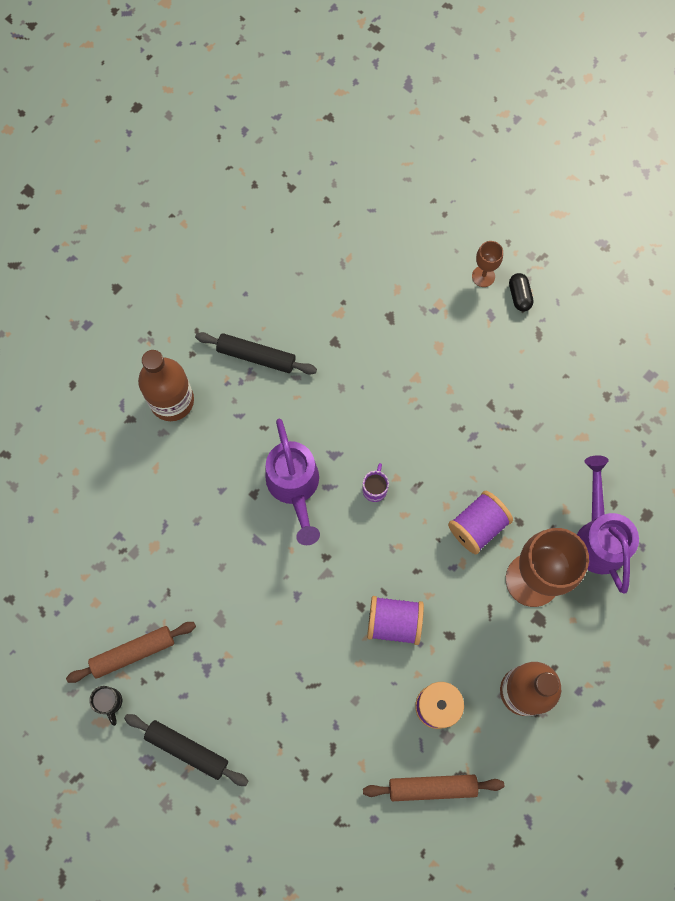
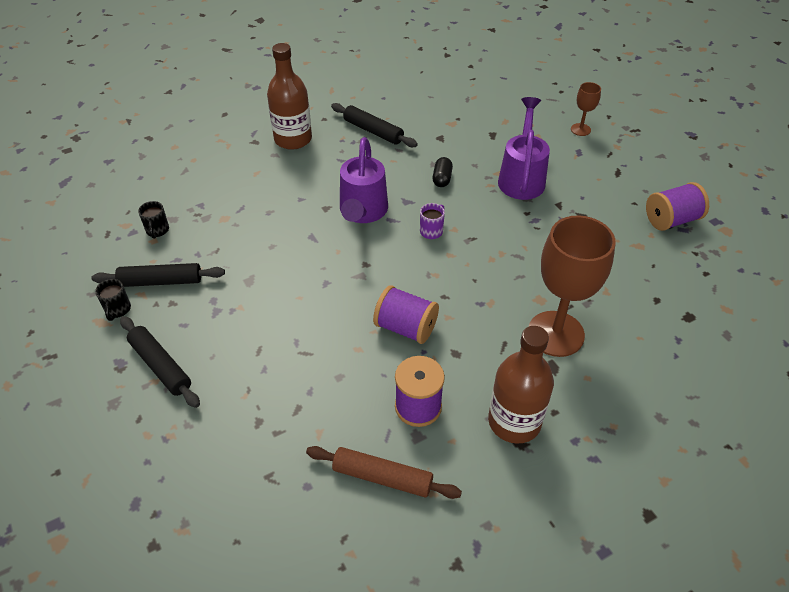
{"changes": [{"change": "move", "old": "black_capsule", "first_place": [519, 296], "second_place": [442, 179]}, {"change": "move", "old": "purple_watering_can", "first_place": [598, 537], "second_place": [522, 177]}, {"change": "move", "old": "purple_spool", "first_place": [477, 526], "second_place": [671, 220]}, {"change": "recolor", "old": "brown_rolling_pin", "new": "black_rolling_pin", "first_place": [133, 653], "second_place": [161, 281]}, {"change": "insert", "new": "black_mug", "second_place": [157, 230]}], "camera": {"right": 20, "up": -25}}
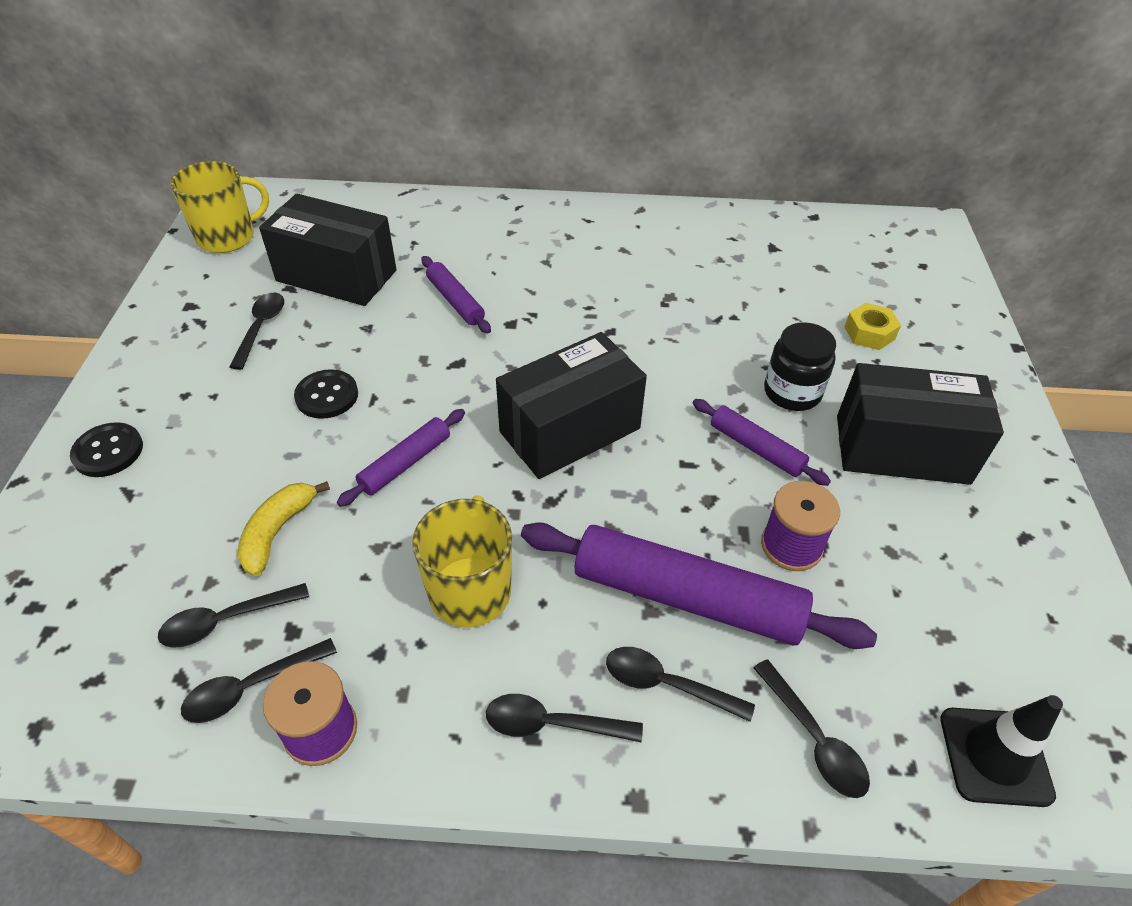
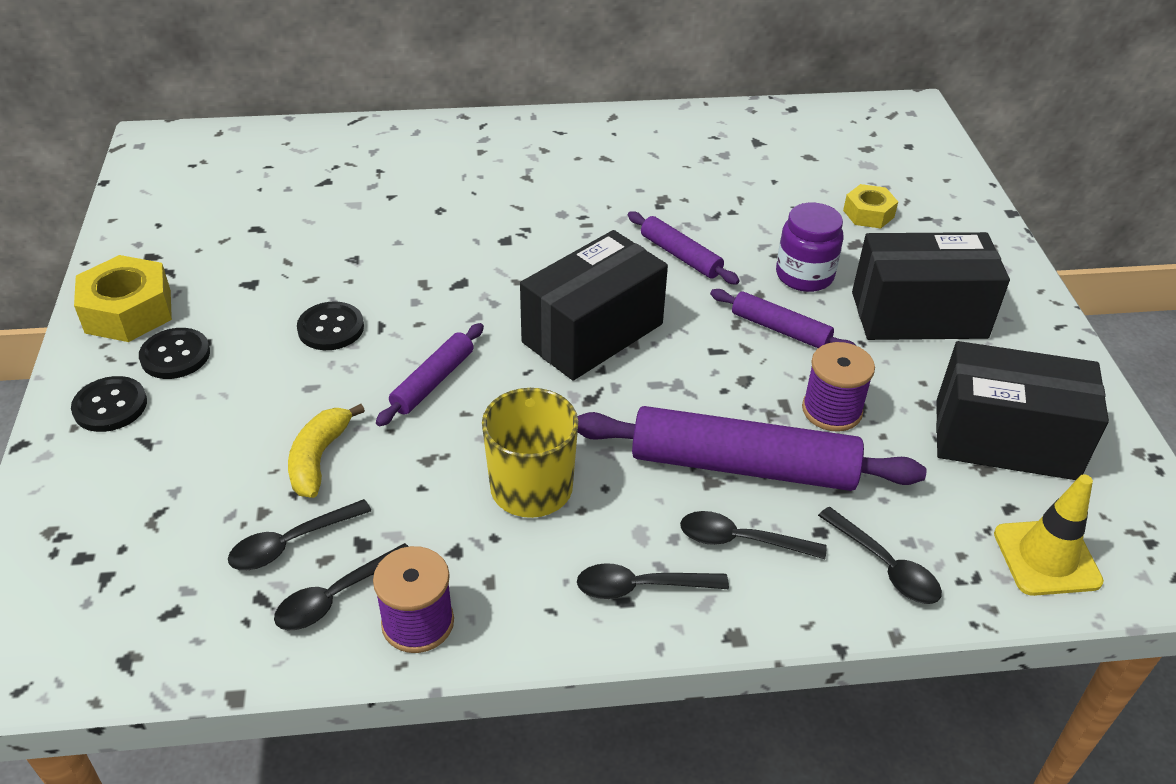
{"changes": [{"change": "delete", "old": "yellow_mug", "first_place": [227, 237]}, {"change": "move", "old": "black_box", "first_place": [336, 276], "second_place": [1005, 440]}, {"change": "move", "old": "purple_rolling_pin", "first_place": [455, 301], "second_place": [680, 256]}, {"change": "delete", "old": "black_spoon", "first_place": [261, 328]}, {"change": "recolor", "old": "black_jar", "new": "purple_jar", "first_place": [792, 392], "second_place": [804, 275]}, {"change": "recolor", "old": "black_traffic_cone", "new": "yellow_traffic_cone", "first_place": [995, 756], "second_place": [1046, 558]}, {"change": "insert", "new": "yellow_nut", "second_place": [128, 311]}, {"change": "insert", "new": "black_button", "second_place": [175, 355]}], "camera": {"right": -10, "up": -5}}
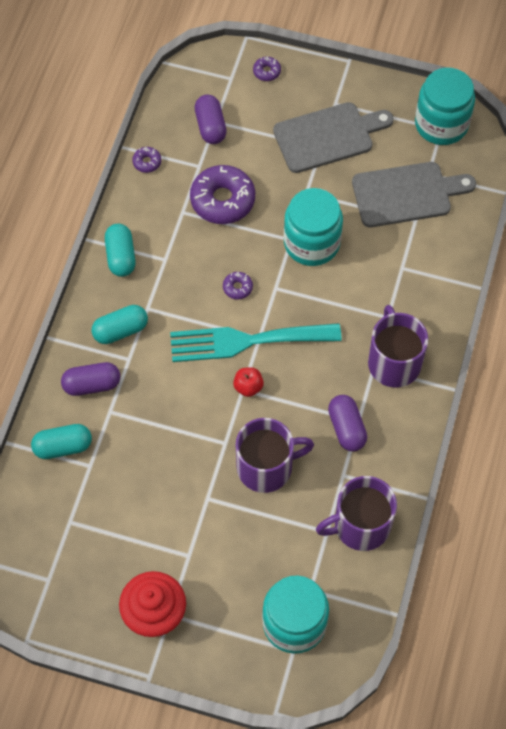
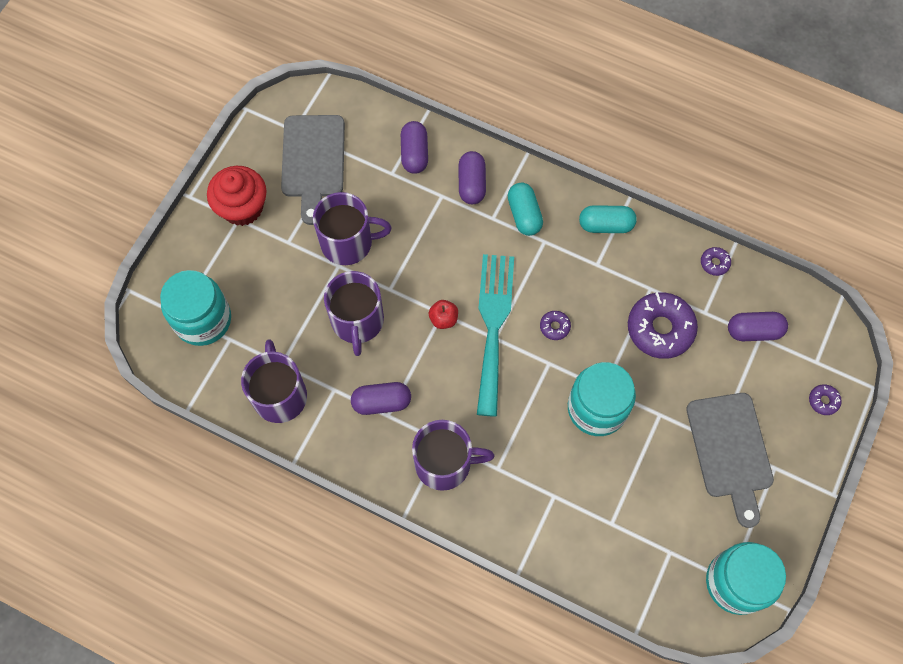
{"changes": [{"change": "move", "old": "grey_cutting_board", "first_place": [406, 194], "second_place": [313, 161]}, {"change": "recolor", "old": "turquoise_capsule", "new": "purple_capsule", "first_place": [63, 446], "second_place": [414, 154]}, {"change": "insert", "new": "purple_mug", "second_place": [348, 242]}], "camera": {"right": 100, "up": 5}}
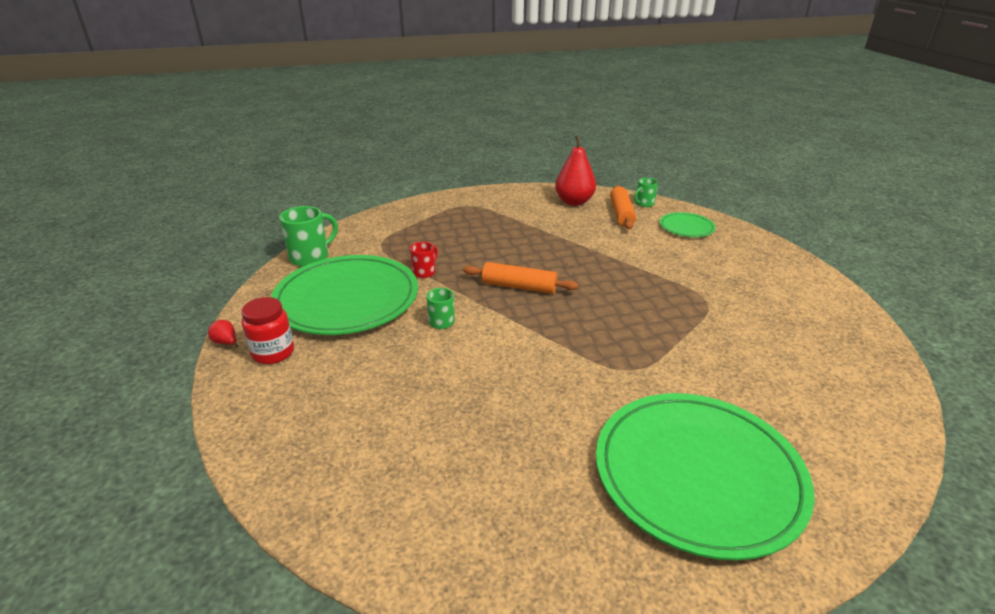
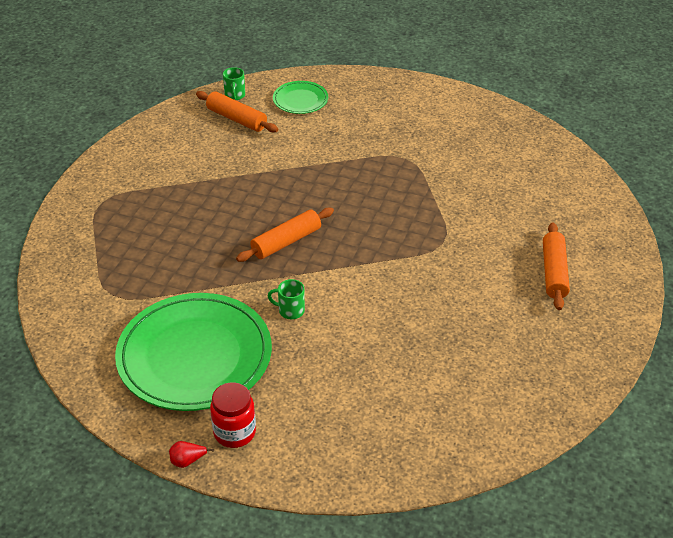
{"changes": [{"change": "delete", "old": "red_pear", "first_place": [574, 202]}, {"change": "delete", "old": "green_mug", "first_place": [310, 257]}, {"change": "delete", "old": "red_mug", "first_place": [424, 272]}, {"change": "replace", "old": "green_plate", "new": "orange_rolling_pin", "first_place": [698, 475], "second_place": [554, 272]}], "camera": {"right": -55, "up": 10}}
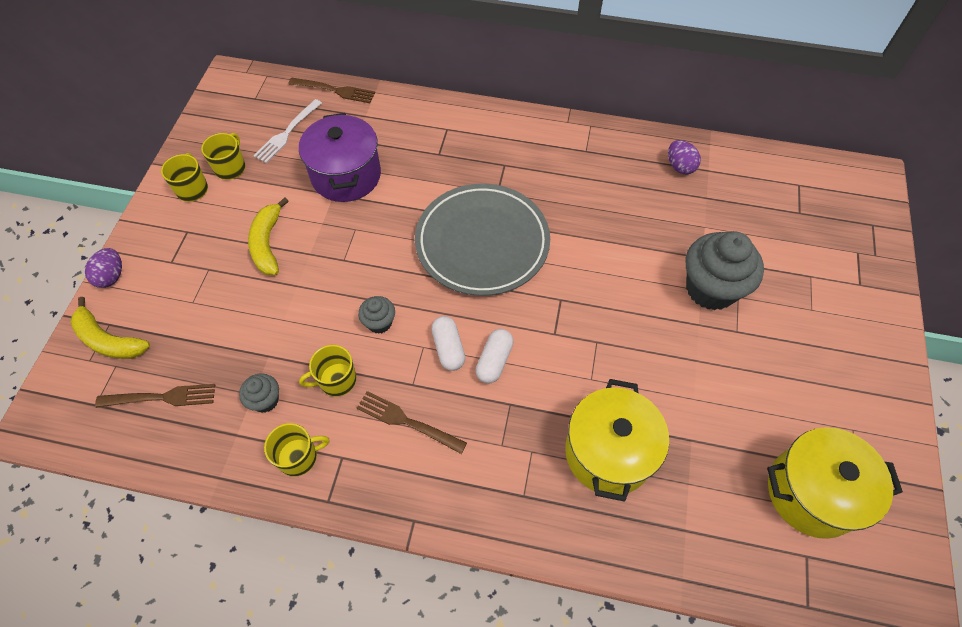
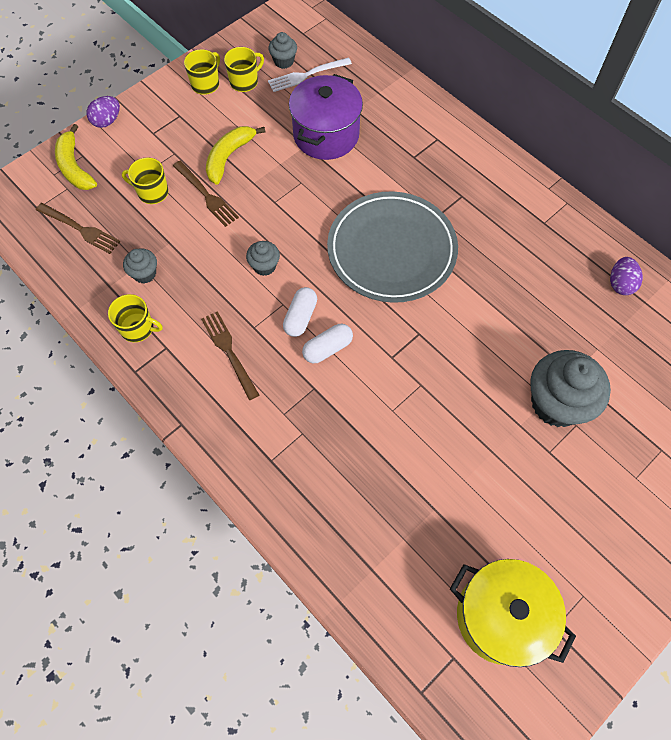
{"changes": [{"change": "move", "old": "brown_fork", "first_place": [335, 90], "second_place": [206, 195]}, {"change": "move", "old": "yellow_mug", "first_place": [336, 380], "second_place": [152, 192]}, {"change": "delete", "old": "yellow_pot", "first_place": [608, 452]}, {"change": "insert", "new": "grey_cupcake", "second_place": [284, 61]}], "camera": {"right": 35, "up": 5}}
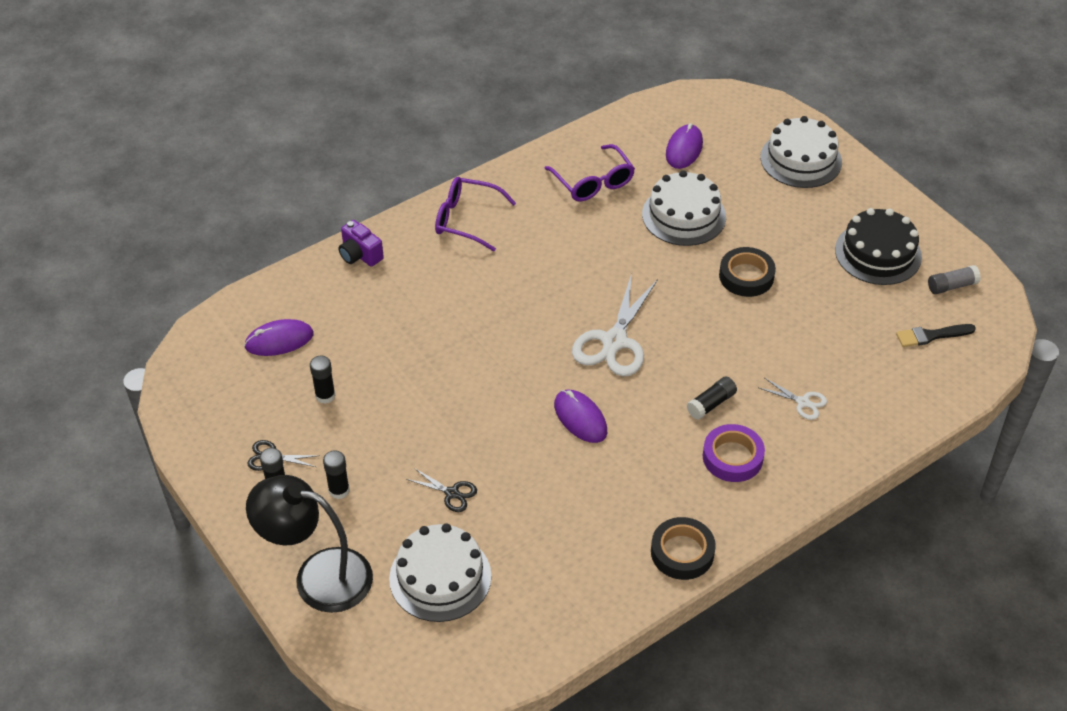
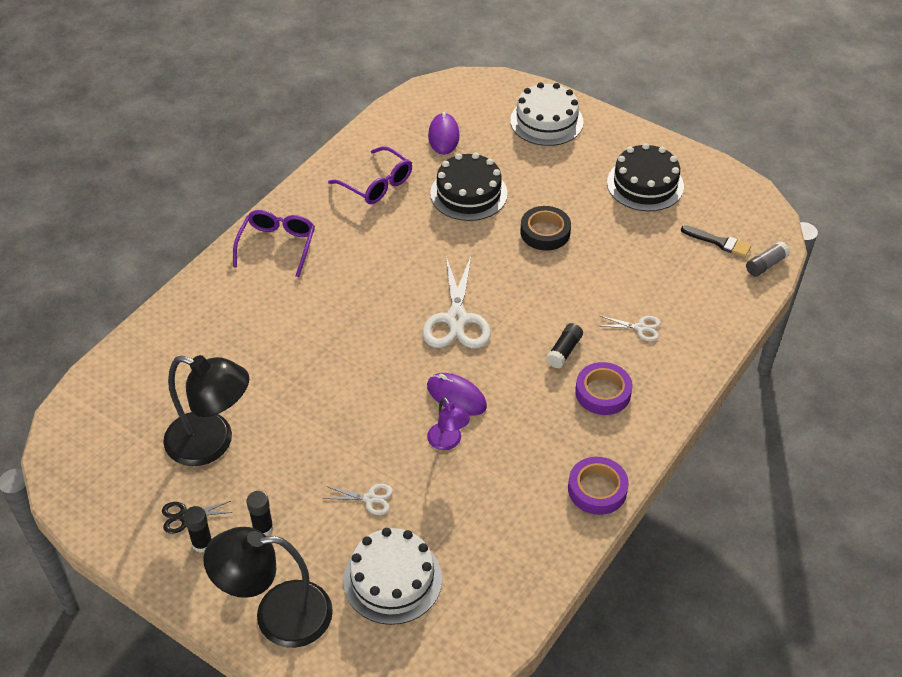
{"changes": [{"change": "recolor", "old": "white_cake", "new": "black_cake", "first_place": [684, 215], "second_place": [468, 193]}, {"change": "rotate", "old": "purple_glasses", "first_place": [467, 220], "second_place": [277, 246], "degrees": 105}, {"change": "delete", "old": "purple_camera", "first_place": [360, 255]}, {"change": "move", "old": "grey_glue_stick", "first_place": [951, 286], "second_place": [766, 265]}, {"change": "delete", "old": "purple_mouse", "first_place": [279, 340]}, {"change": "rotate", "old": "black_brush", "first_place": [931, 336], "second_place": [719, 242], "degrees": -120}, {"change": "replace", "old": "black_glue_stick", "new": "black_lamp", "first_place": [325, 395], "second_place": [212, 443]}, {"change": "recolor", "old": "black_scissors", "new": "white_scissors", "first_place": [452, 493], "second_place": [370, 498]}, {"change": "recolor", "old": "black_tape", "new": "purple_tape", "first_place": [682, 552], "second_place": [597, 489]}, {"change": "insert", "new": "purple_lamp", "second_place": [448, 442]}], "camera": {"right": -20, "up": 0}}
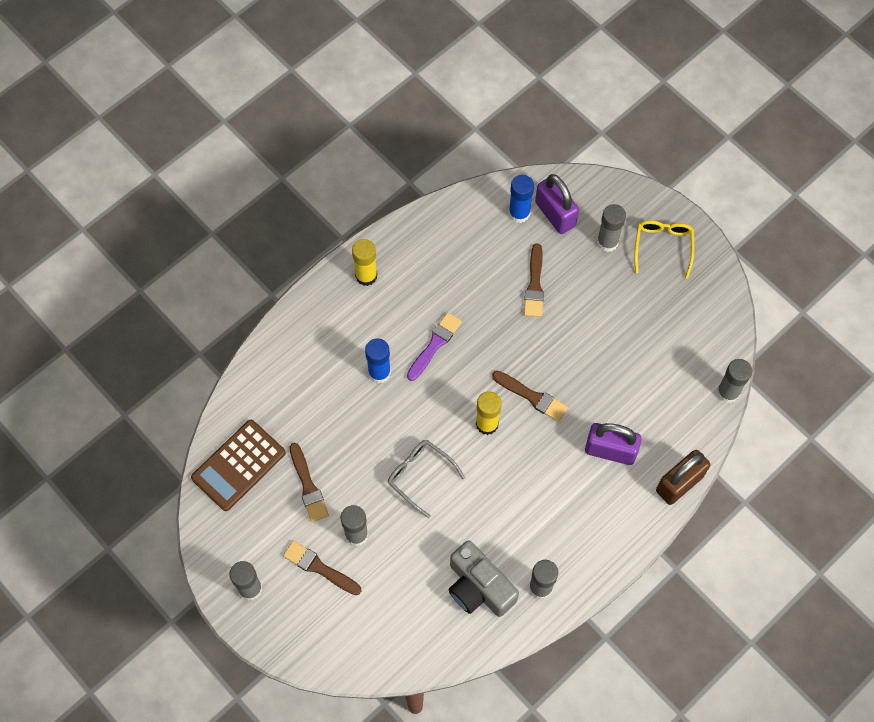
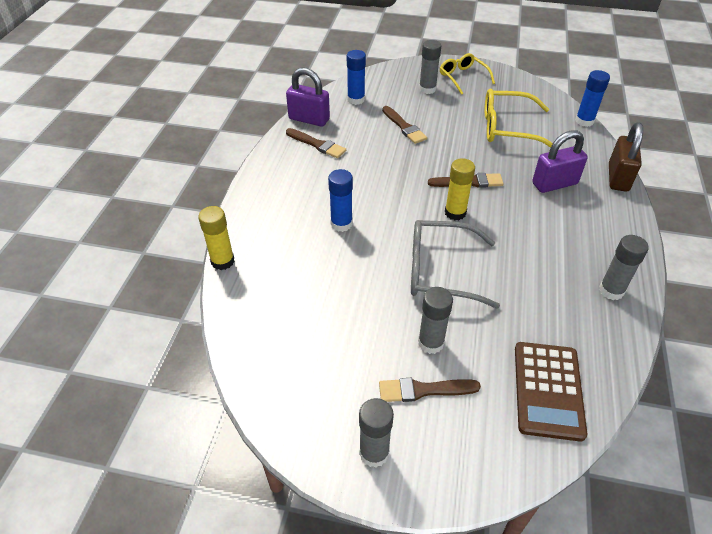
{"changes": [{"change": "move", "old": "purple_padlock", "first_place": [555, 214], "second_place": [309, 119]}, {"change": "move", "old": "yellow_glue_stick", "first_place": [366, 276], "second_place": [222, 261]}, {"change": "delete", "old": "purple_brush", "first_place": [435, 344]}, {"change": "recolor", "old": "grey_glue_stick", "new": "blue_glue_stick", "first_place": [728, 392], "second_place": [584, 121]}, {"change": "move", "old": "brown_calculator", "first_place": [238, 465], "second_place": [548, 390]}, {"change": "resize", "old": "grey_glasses", "first_place": [420, 475], "second_place": [440, 271], "factor": 1.53}, {"change": "move", "old": "brown_brush", "first_place": [308, 486], "second_place": [317, 144]}, {"change": "delete", "old": "grey_camera", "first_place": [478, 587]}, {"change": "insert", "new": "yellow_glasses", "second_place": [508, 128]}], "camera": {"right": -35, "up": -20}}
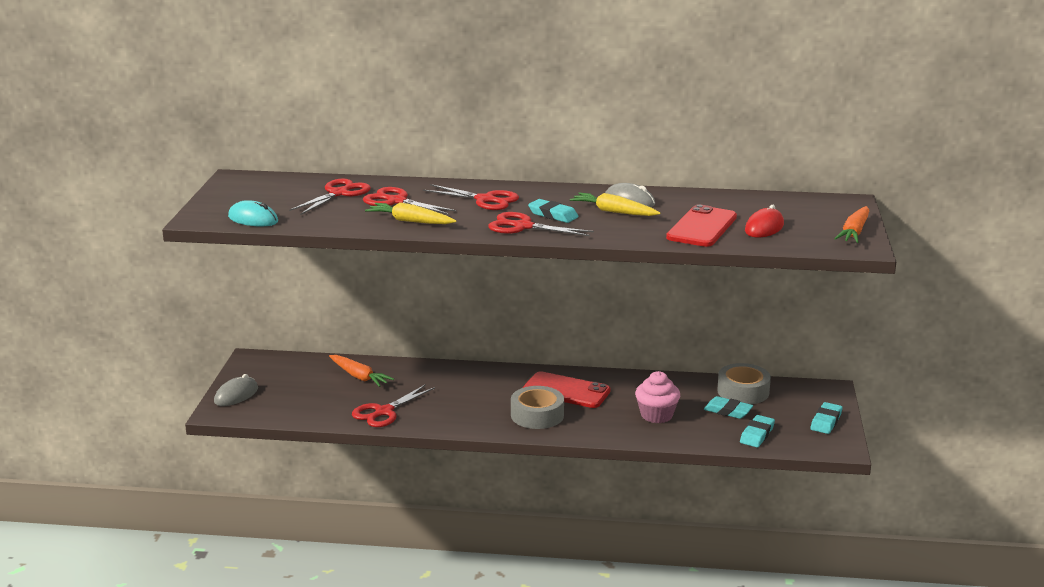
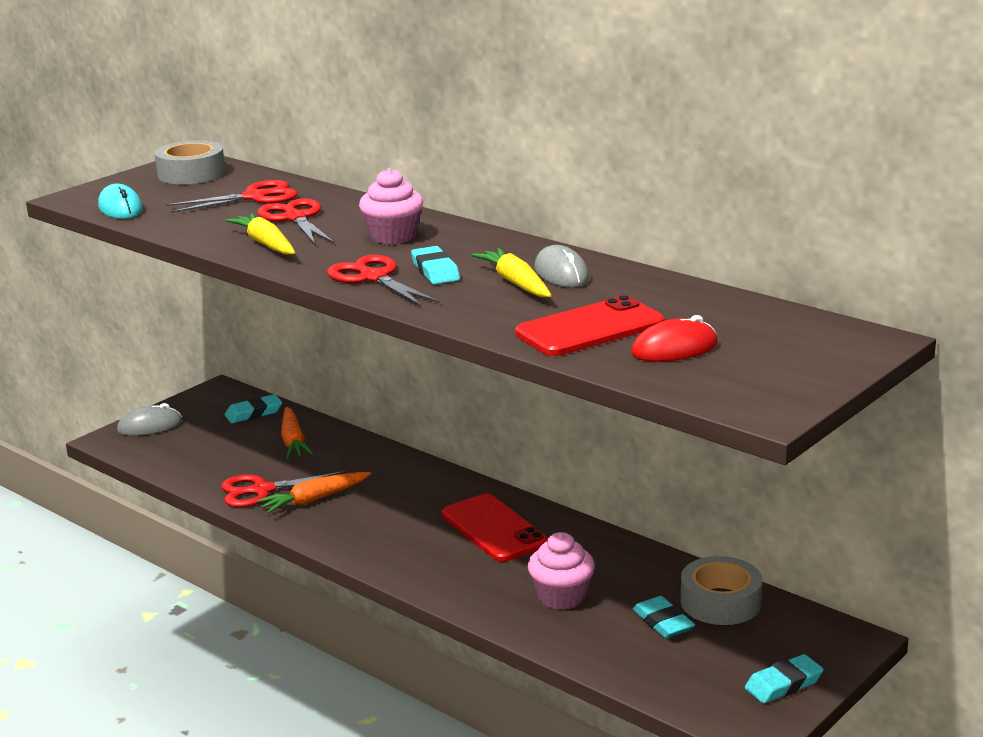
{"changes": [{"change": "replace", "old": "red_scissors", "new": "pink_cupcake", "first_place": [485, 200], "second_place": [393, 236]}, {"change": "move", "old": "orange_carrot", "first_place": [854, 232], "second_place": [314, 499]}, {"change": "move", "old": "grey_tape", "first_place": [537, 415], "second_place": [191, 173]}, {"change": "move", "old": "turquoise_eraser", "first_place": [757, 434], "second_place": [253, 413]}], "camera": {"right": 35, "up": 0}}
